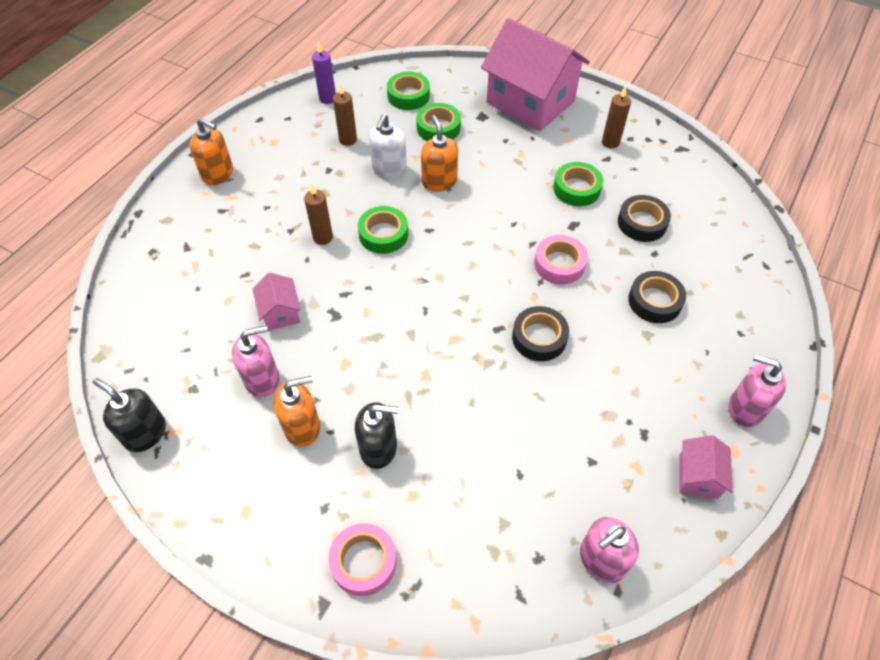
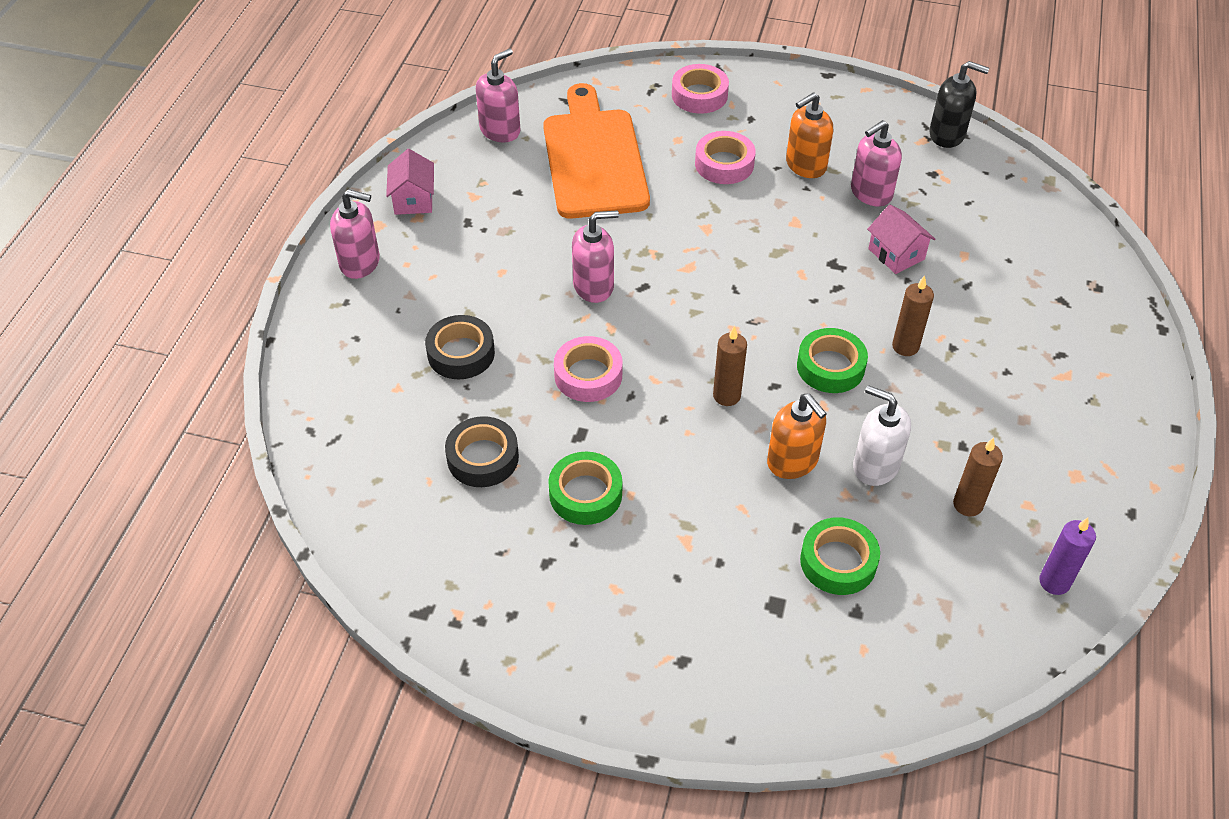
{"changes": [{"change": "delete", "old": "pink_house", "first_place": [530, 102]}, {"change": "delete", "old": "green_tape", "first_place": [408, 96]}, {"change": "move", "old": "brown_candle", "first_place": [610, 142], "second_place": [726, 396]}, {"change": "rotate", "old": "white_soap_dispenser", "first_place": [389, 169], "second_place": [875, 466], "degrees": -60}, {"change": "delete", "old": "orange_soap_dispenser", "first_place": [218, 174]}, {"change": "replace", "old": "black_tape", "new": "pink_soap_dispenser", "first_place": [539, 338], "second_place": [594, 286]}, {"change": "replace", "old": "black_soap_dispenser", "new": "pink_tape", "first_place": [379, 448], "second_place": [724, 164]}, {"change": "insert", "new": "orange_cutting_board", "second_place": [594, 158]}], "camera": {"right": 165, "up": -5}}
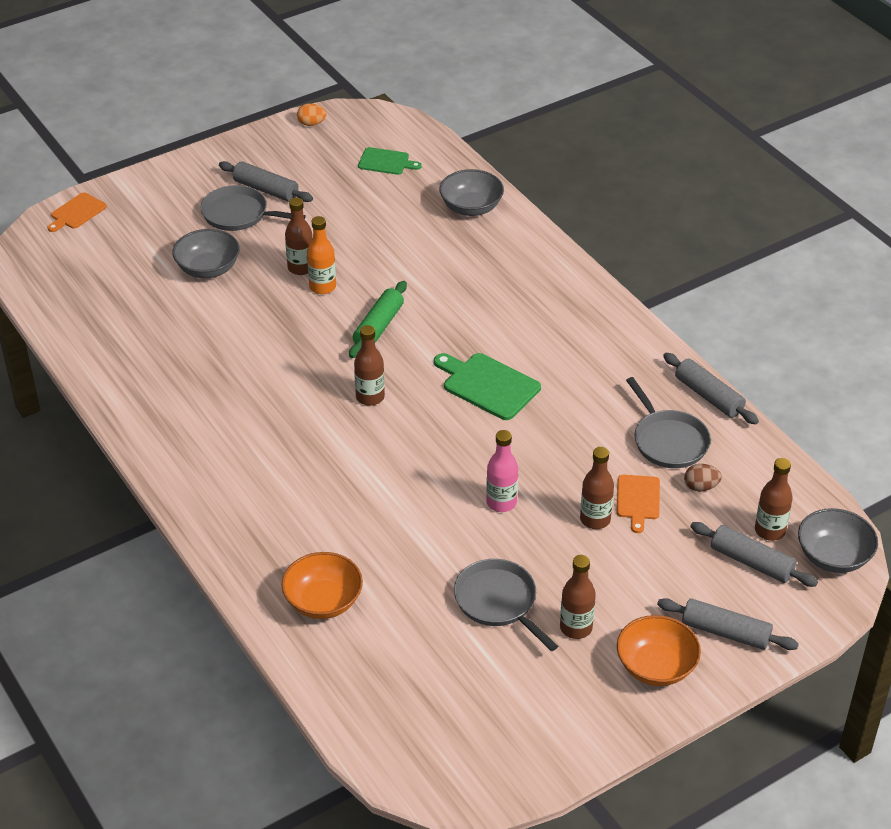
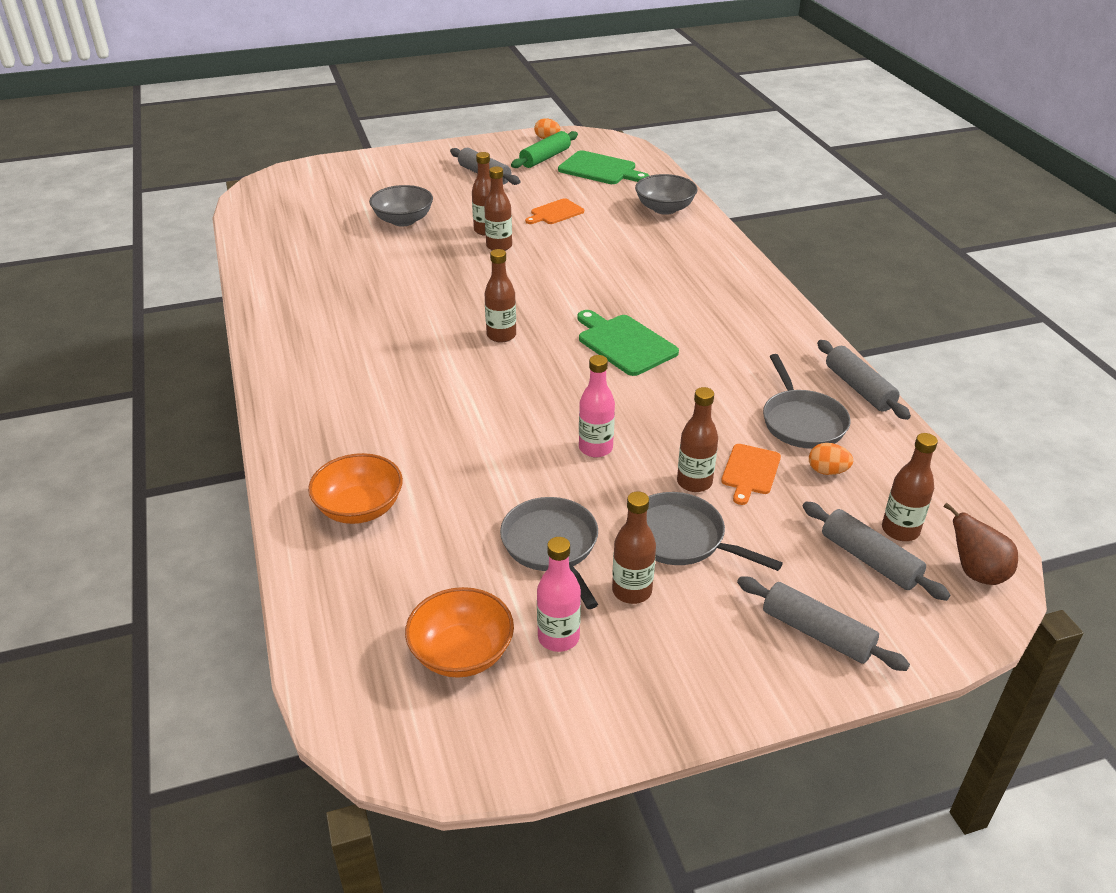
{"changes": [{"change": "resize", "old": "green_cutting_board", "first_place": [386, 162], "second_place": [600, 169], "factor": 1.58}, {"change": "move", "old": "grey_pan", "first_place": [239, 214], "second_place": [681, 538]}, {"change": "move", "old": "orange_cutting_board", "first_place": [77, 212], "second_place": [555, 213]}, {"change": "recolor", "old": "orange_bottle", "new": "brown_bottle", "first_place": [322, 287], "second_place": [499, 246]}, {"change": "move", "old": "green_rolling_pin", "first_place": [378, 327], "second_place": [545, 158]}, {"change": "recolor", "old": "brown_egg", "new": "orange_egg", "first_place": [701, 487], "second_place": [827, 471]}, {"change": "replace", "old": "grey_bowl", "new": "brown_pear", "first_place": [833, 556], "second_place": [976, 573]}, {"change": "move", "old": "orange_bowl", "first_place": [656, 666], "second_place": [461, 653]}, {"change": "insert", "new": "pink_bottle", "second_place": [558, 637]}], "camera": {"right": 15, "up": -5}}
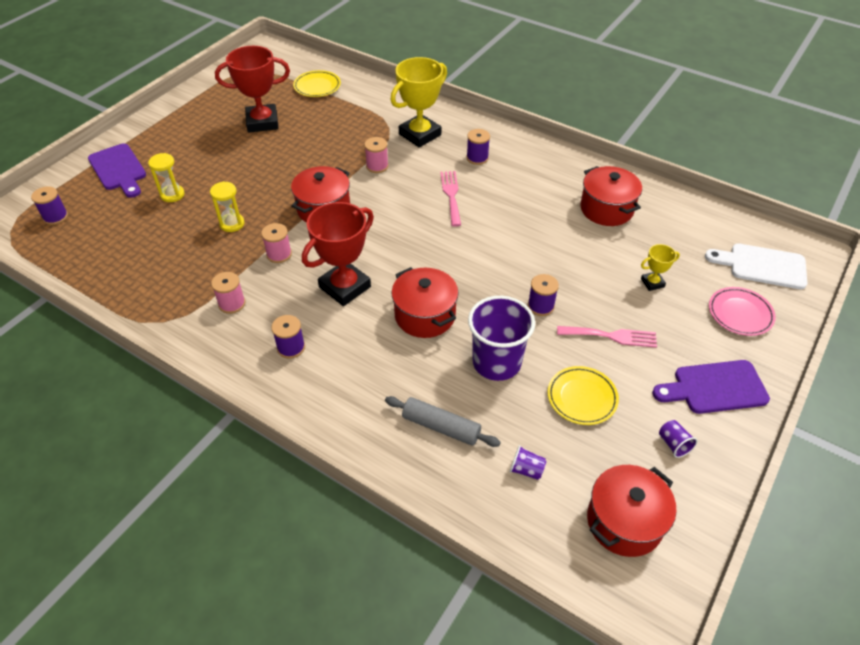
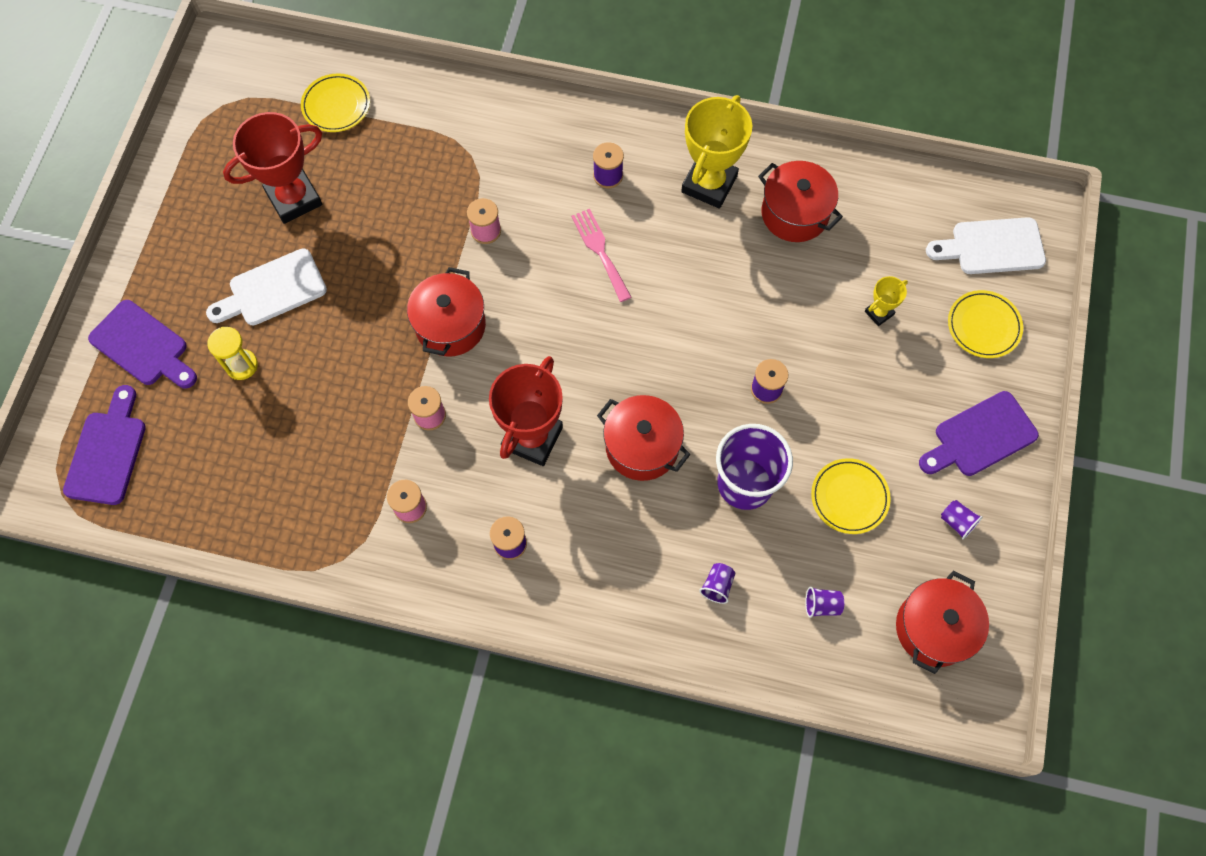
{"changes": [{"change": "move", "old": "yellow_trophy", "first_place": [420, 135], "second_place": [709, 184]}, {"change": "delete", "old": "yellow_hourglass", "first_place": [232, 224]}, {"change": "replace", "old": "purple_spool", "new": "purple_cutting_board", "first_place": [55, 217], "second_place": [107, 452]}, {"change": "recolor", "old": "pink_plate", "new": "yellow_plate", "first_place": [740, 314], "second_place": [983, 326]}, {"change": "delete", "old": "pink_fork", "first_place": [611, 336]}, {"change": "replace", "old": "grey_rolling_pin", "new": "purple_cup", "first_place": [441, 427], "second_place": [717, 586]}, {"change": "insert", "new": "white_cutting_board", "second_place": [272, 290]}], "camera": {"right": -20, "up": 20}}
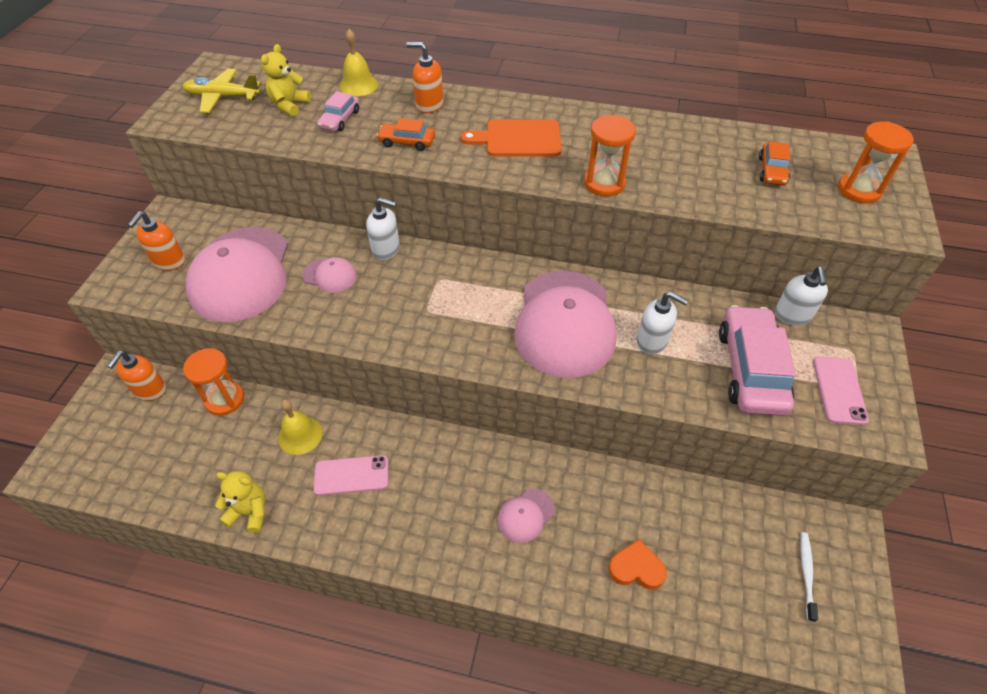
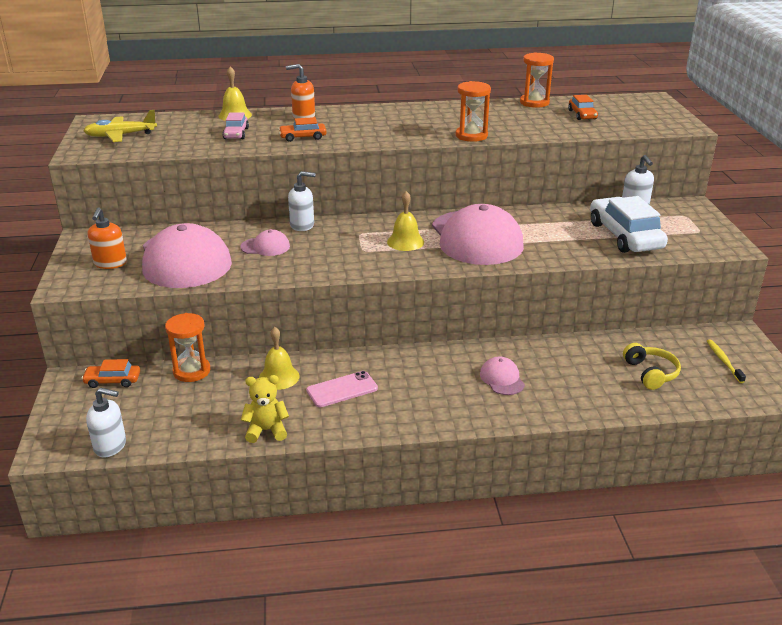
{"changes": [{"change": "delete", "old": "yellow_teddy_bear", "first_place": [289, 105]}, {"change": "delete", "old": "orange_cutting_board", "first_place": [518, 139]}, {"change": "move", "old": "orange_hourglass", "first_place": [859, 190], "second_place": [534, 103]}, {"change": "move", "old": "white_soap_dispenser", "first_place": [652, 341], "second_place": [110, 446]}, {"change": "recolor", "old": "pink_car", "new": "white_car", "first_place": [750, 369], "second_place": [625, 236]}, {"change": "replace", "old": "orange_soap_dispenser", "new": "orange_car", "first_place": [150, 390], "second_place": [112, 381]}, {"change": "delete", "old": "pink_phone", "first_place": [839, 390]}, {"change": "rotate", "old": "pink_cap", "first_place": [525, 515], "second_place": [502, 379], "degrees": 135}, {"change": "recolor", "old": "white_toothbrush", "new": "yellow_toothbrush", "first_place": [806, 574], "second_place": [723, 361]}, {"change": "delete", "old": "orange_heart", "first_place": [636, 568]}, {"change": "insert", "new": "yellow_bell", "second_place": [405, 242]}, {"change": "insert", "new": "yellow_headphones", "second_place": [650, 373]}], "camera": {"right": -20, "up": -20}}
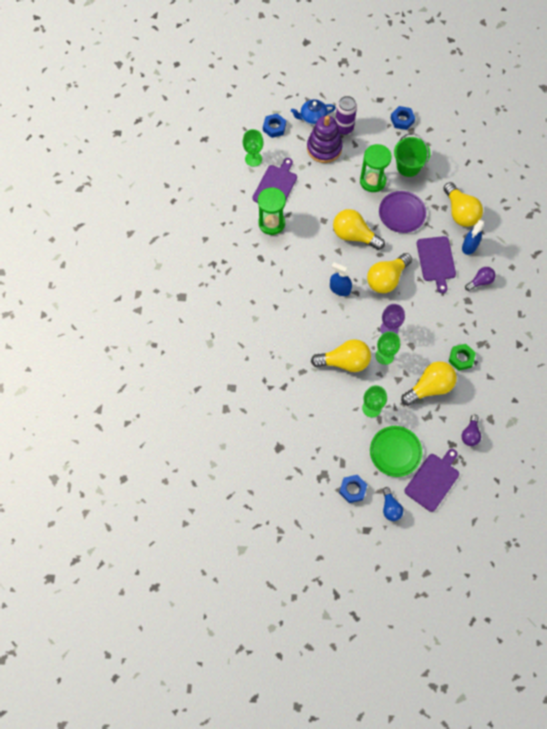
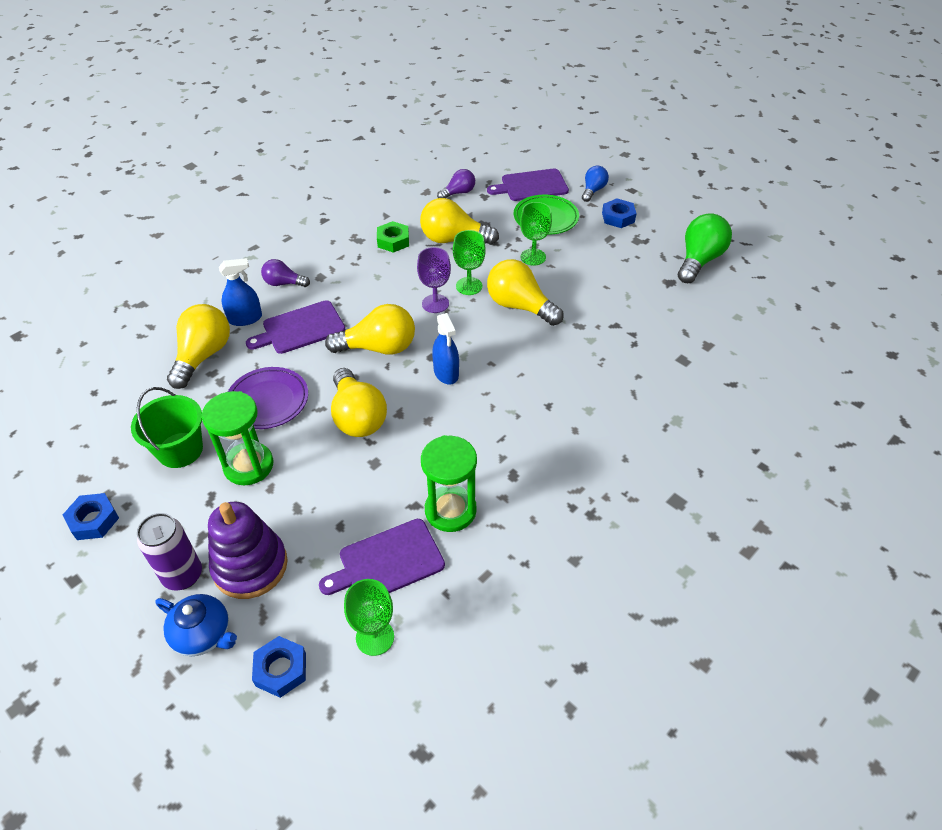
{"changes": [{"change": "rotate", "old": "purple_cutting_board", "first_place": [436, 261], "second_place": [300, 328], "degrees": -150}, {"change": "insert", "new": "green_light_bulb", "second_place": [699, 260]}], "camera": {"right": -140, "up": -20}}
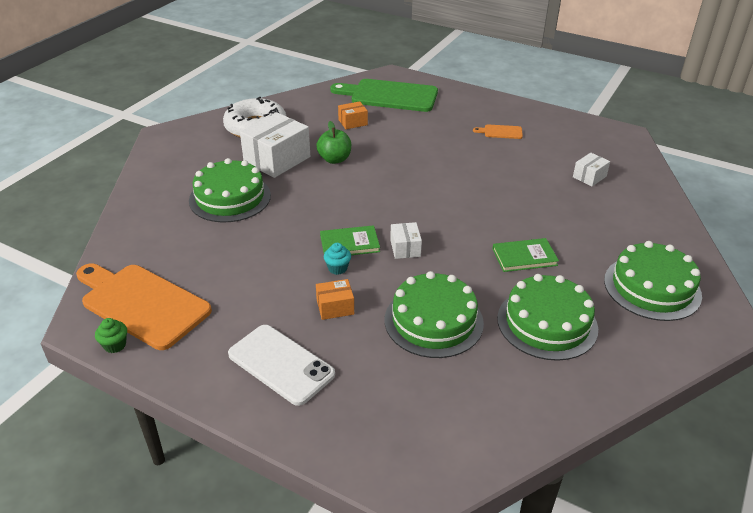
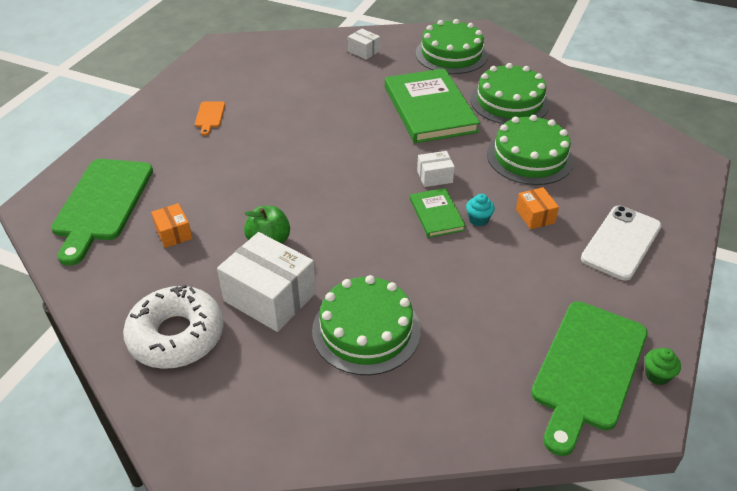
{"changes": [{"change": "move", "old": "white_box", "first_place": [589, 177], "second_place": [364, 51]}, {"change": "resize", "old": "green_book", "first_place": [524, 257], "second_place": [429, 109], "factor": 2.01}, {"change": "recolor", "old": "orange_cutting_board", "new": "green_cutting_board", "first_place": [141, 304], "second_place": [588, 370]}], "camera": {"right": -95, "up": 5}}
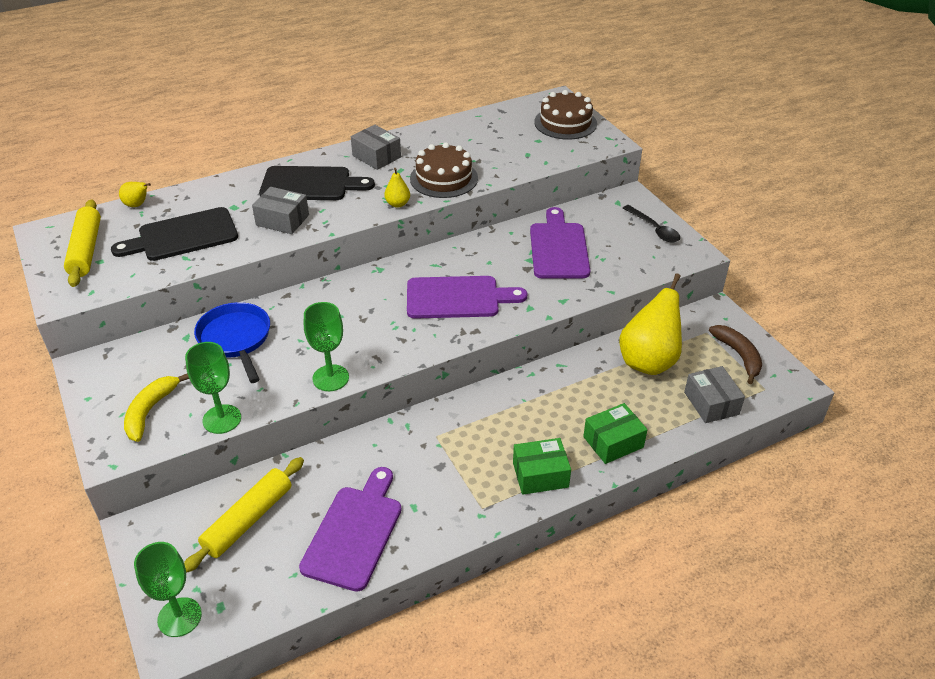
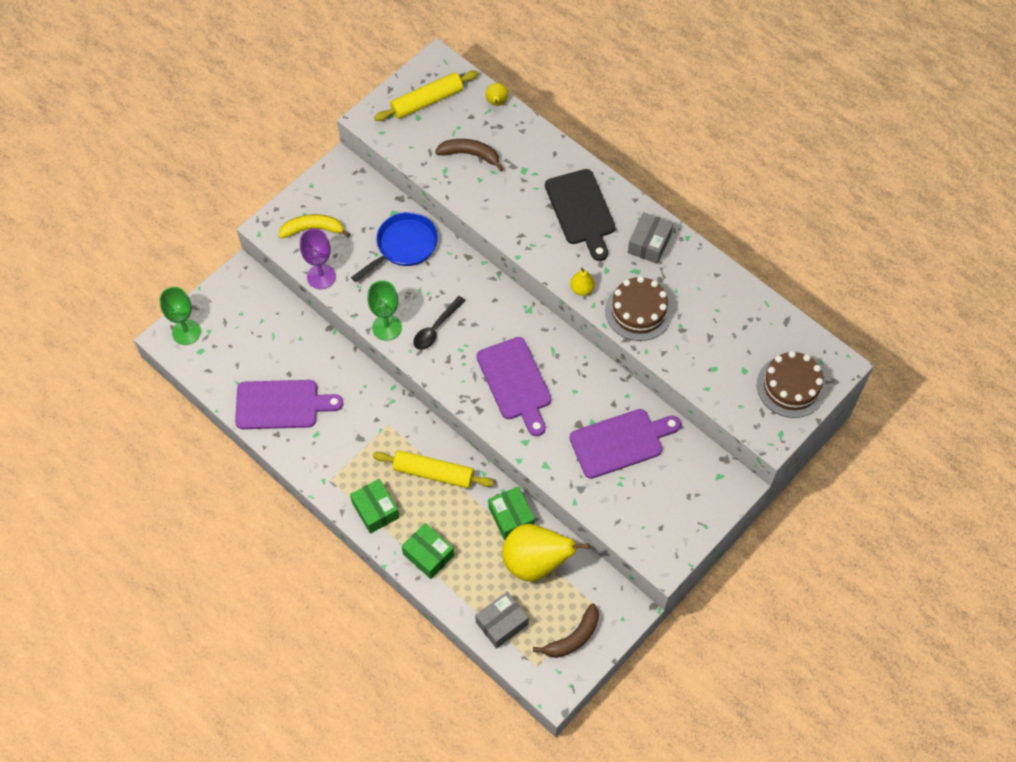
{"changes": [{"change": "delete", "old": "grey_box", "first_place": [282, 220]}, {"change": "move", "old": "black_spoon", "first_place": [654, 229], "second_place": [436, 328]}, {"change": "replace", "old": "black_cutting_board", "new": "brown_banana", "first_place": [183, 236], "second_place": [470, 155]}, {"change": "recolor", "old": "green_goblet", "new": "purple_goblet", "first_place": [222, 419], "second_place": [321, 276]}, {"change": "move", "old": "yellow_rolling_pin", "first_place": [248, 520], "second_place": [433, 473]}, {"change": "insert", "new": "green_box", "second_place": [511, 517]}], "camera": {"right": 70, "up": 20}}
